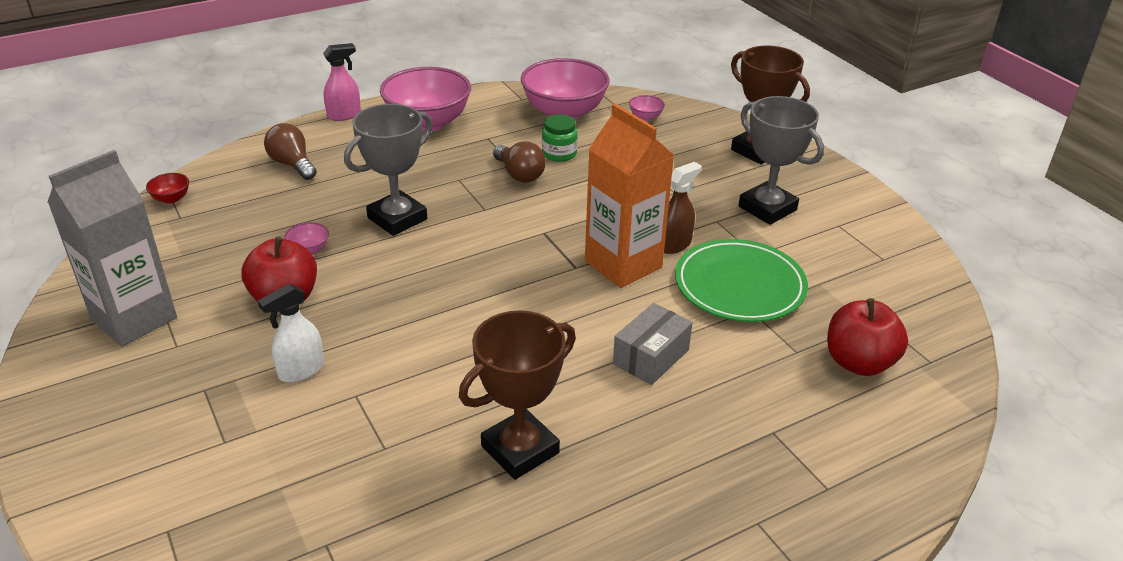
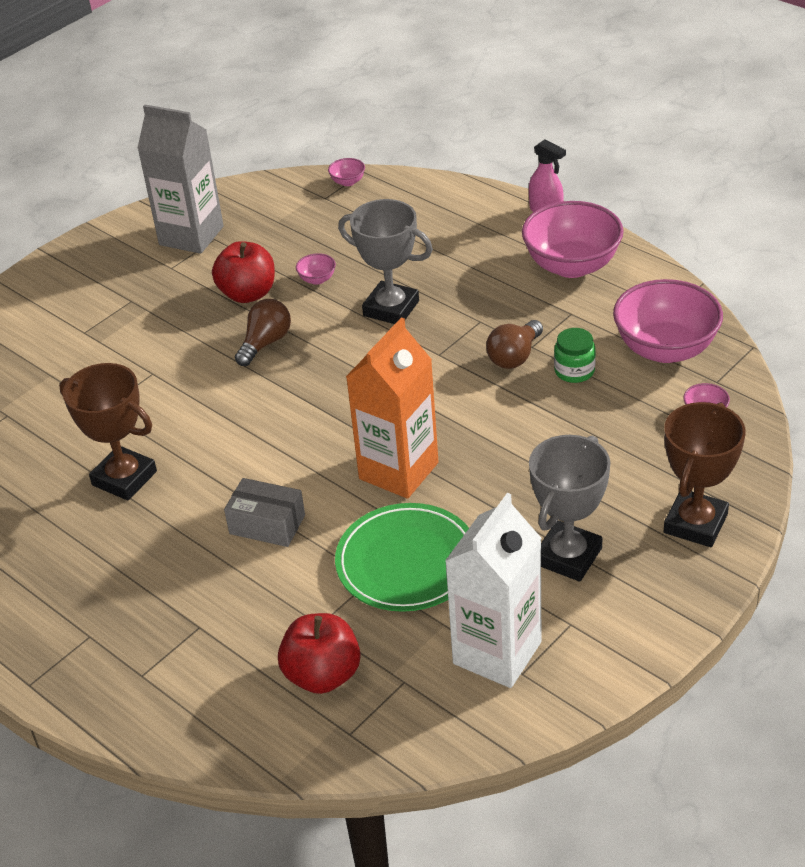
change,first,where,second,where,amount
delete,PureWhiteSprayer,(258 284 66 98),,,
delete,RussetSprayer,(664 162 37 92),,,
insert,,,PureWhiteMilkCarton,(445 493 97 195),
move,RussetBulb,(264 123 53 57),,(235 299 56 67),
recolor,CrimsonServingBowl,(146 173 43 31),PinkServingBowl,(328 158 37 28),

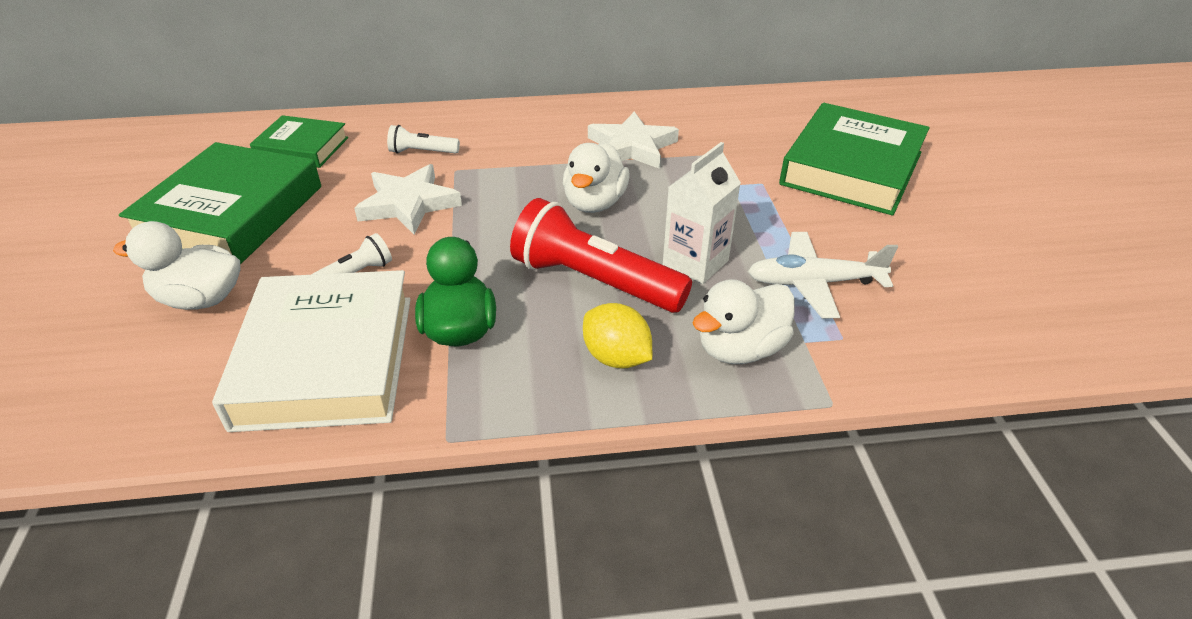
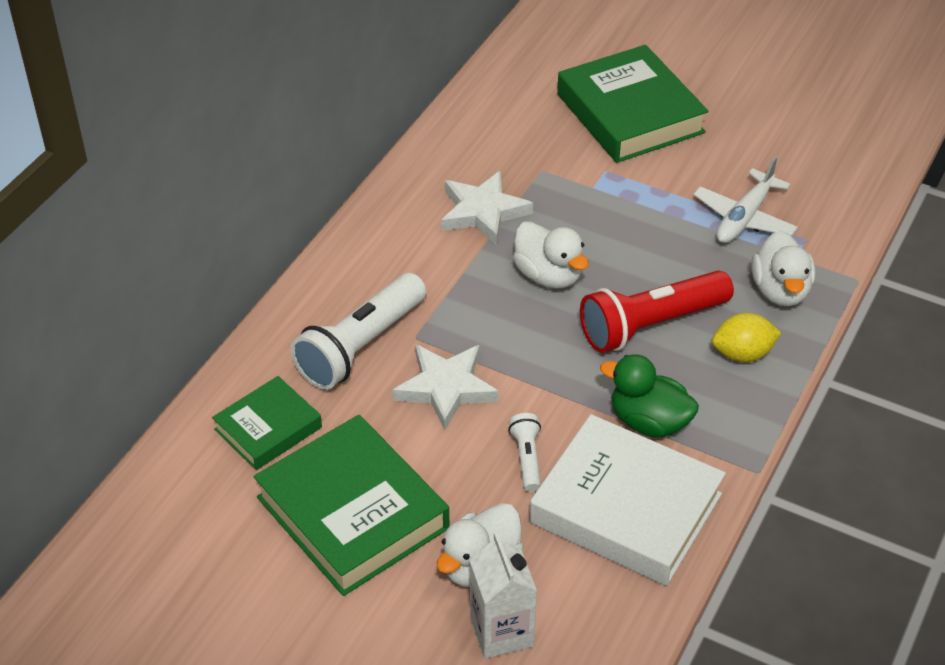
change,first,where,second,where,amount
move,PureWhiteMilkCarton,(663 142 78 142),,(470 532 67 127),
resize,PureWhitePocketTorch,(387 125 73 29),,(291 273 135 117),x2.07

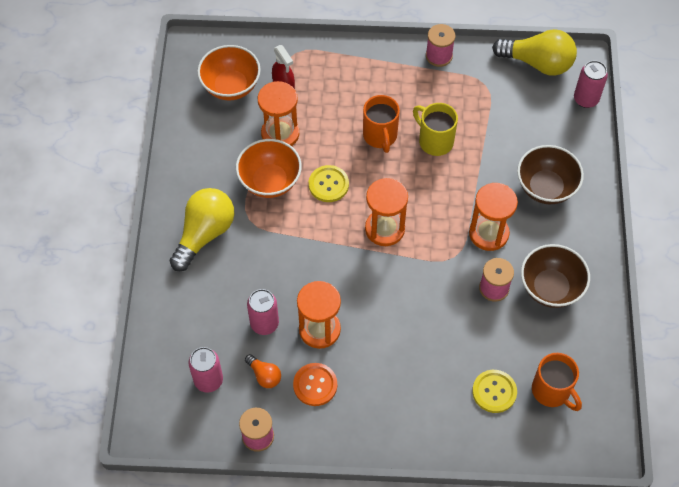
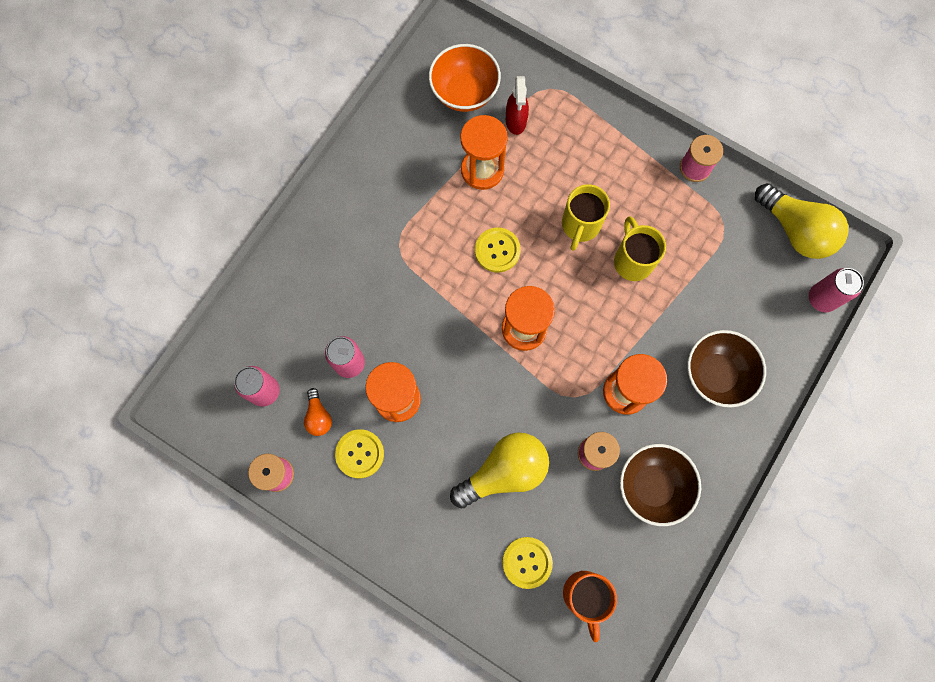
change,first,where,second,where,amount
delete,BrightOrangeServingBowl,(236 139 66 59),,,
move,BrightYellowBulb,(170 188 64 83),,(450 432 99 76),
recolor,BrightOrangeSewingButton,(293 363 44 43),BrightYellowSewingButton,(335 429 49 49),
recolor,BrightOrangeMug,(363 95 37 58),BrightYellowMug,(562 184 48 67),

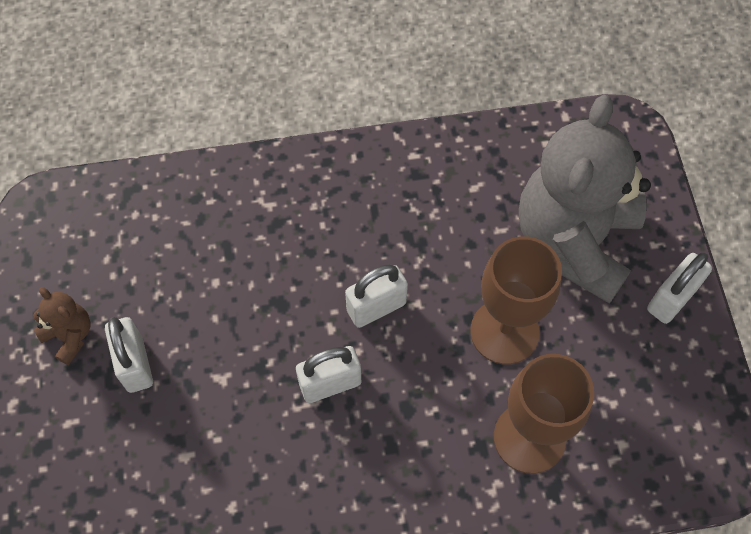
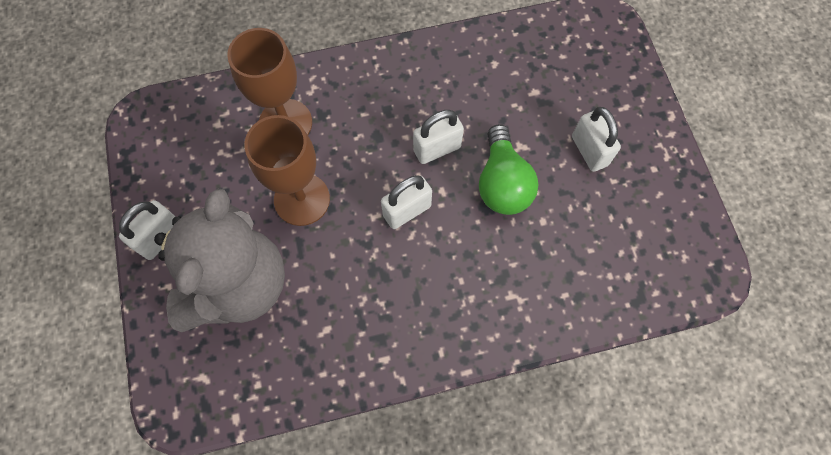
change,first,where,second,where,amount
delete,RussetTeddyBear,(33 287 58 78),,,
insert,,,LeafGreenBulb,(479 124 59 91),

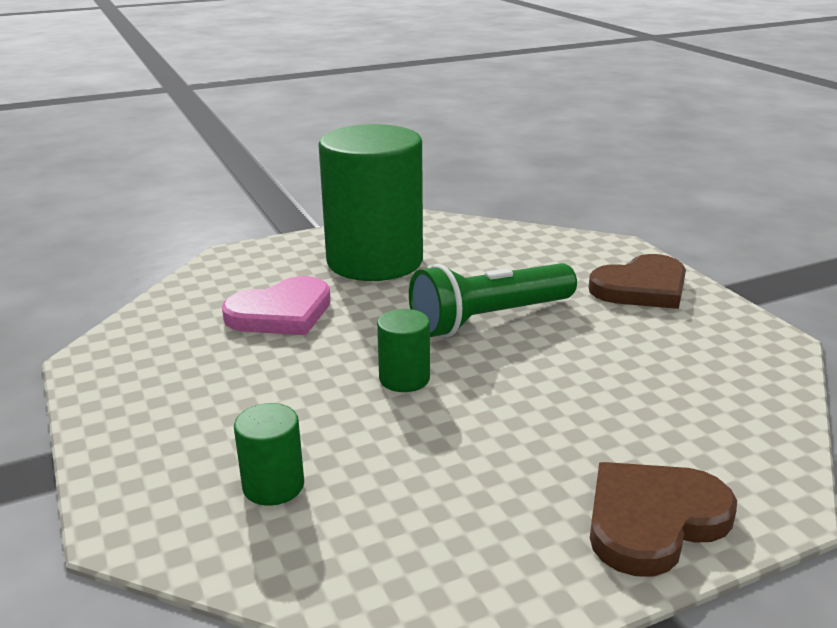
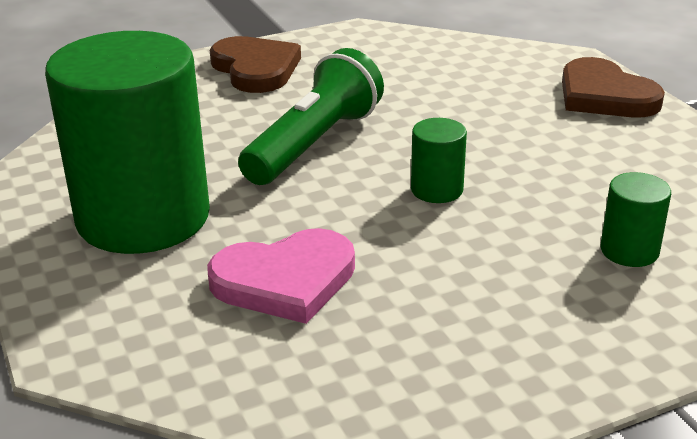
change,first,where,second,where,amount
rotate,PinkHeartShape,(222 276 109 59),,(207 228 148 96),105 degrees clockwise
rotate,LeafGreenPocketTorch,(409 263 168 74),,(238 48 146 137),120 degrees counterclockwise

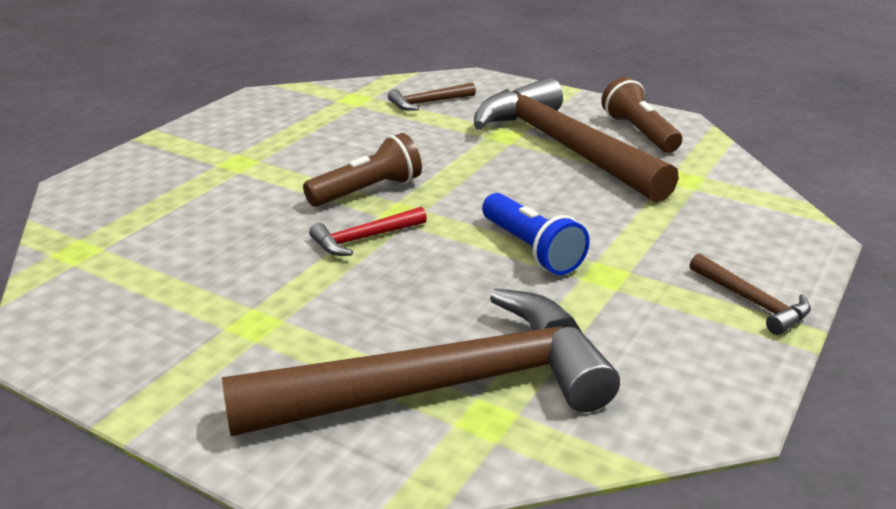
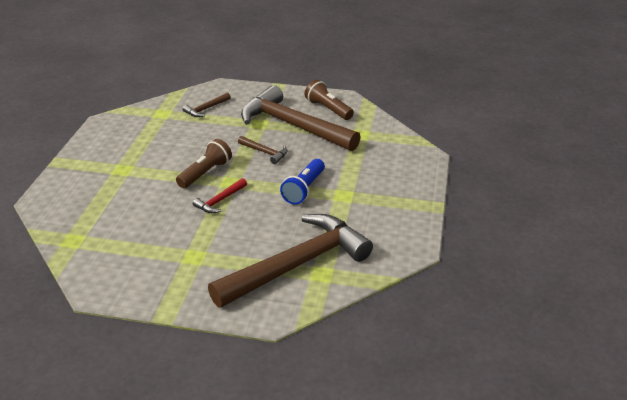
change,first,where,second,where,amount
move,RussetHammer,(690 253 121 82),,(238 136 50 28),
rotate,RoyalBluePocketTorch,(482 193 108 82),,(280 159 45 46),75 degrees clockwise

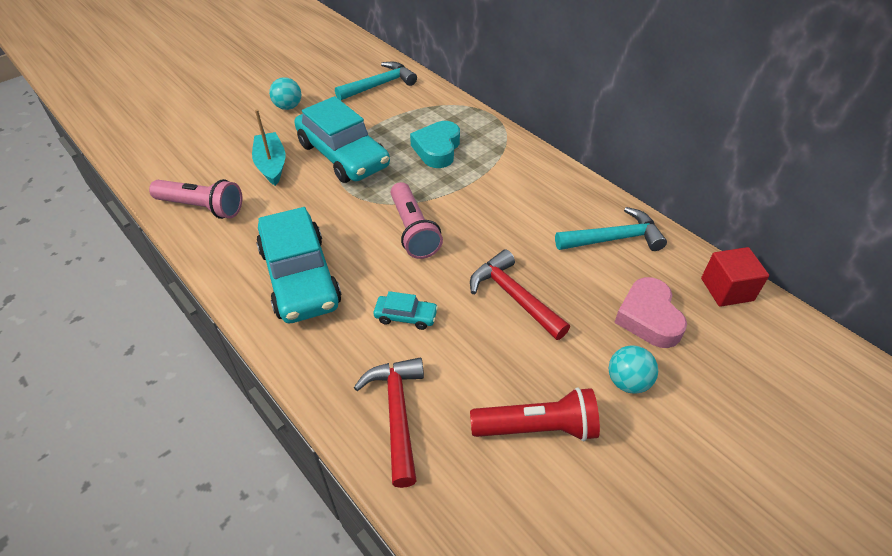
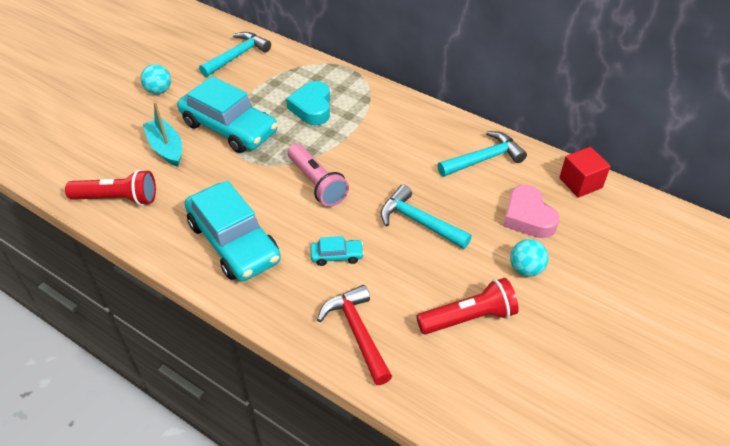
change,first,where,second,where,amount
recolor,PinkPocketTorch,(149 179 93 40),CrimsonPocketTorch,(65 170 91 36),
recolor,CrimsonHammer,(470 249 100 91),TealHammer,(381 185 91 64),

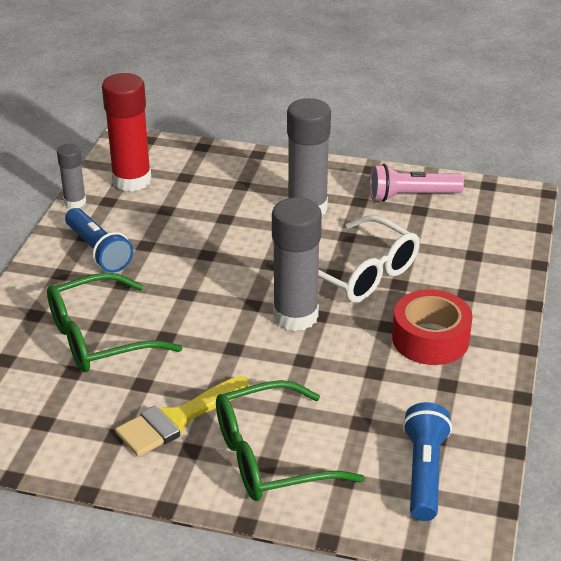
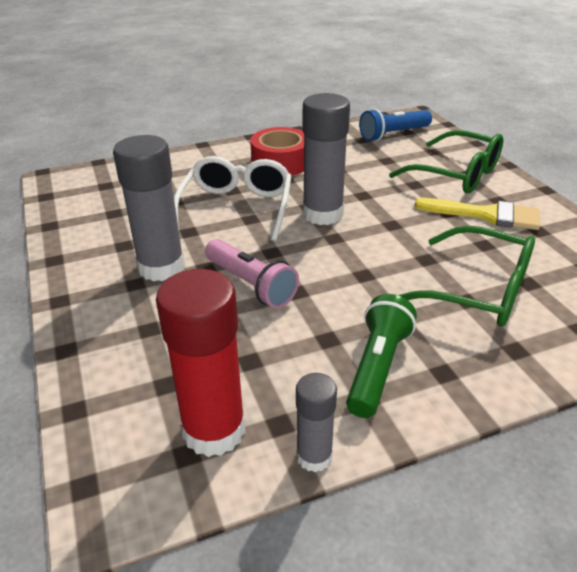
change,first,where,second,where,amount
move,PinkPocketTorch,(370 164 94 38),,(205 239 94 69),
recolor,RoyalBluePocketTorch,(65 208 68 65),LeafGreenPocketTorch,(346 294 71 124),

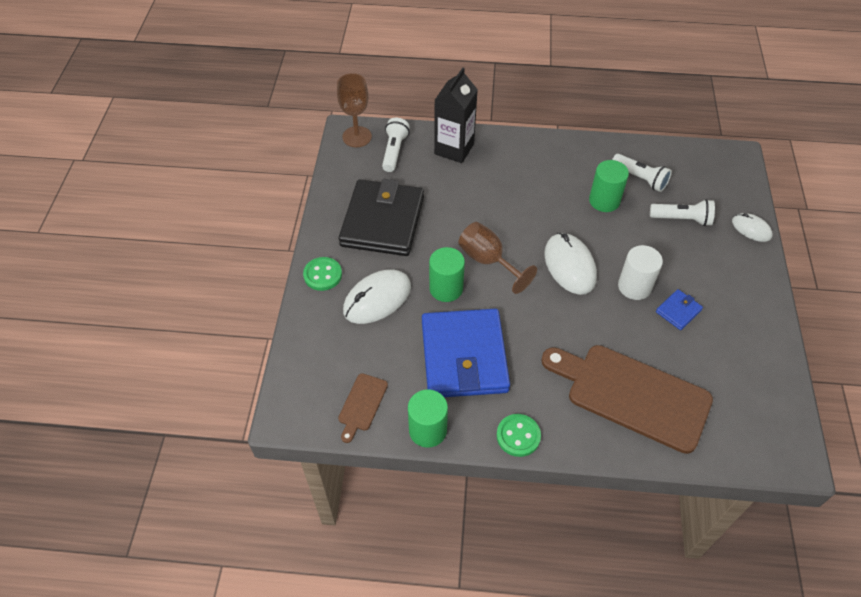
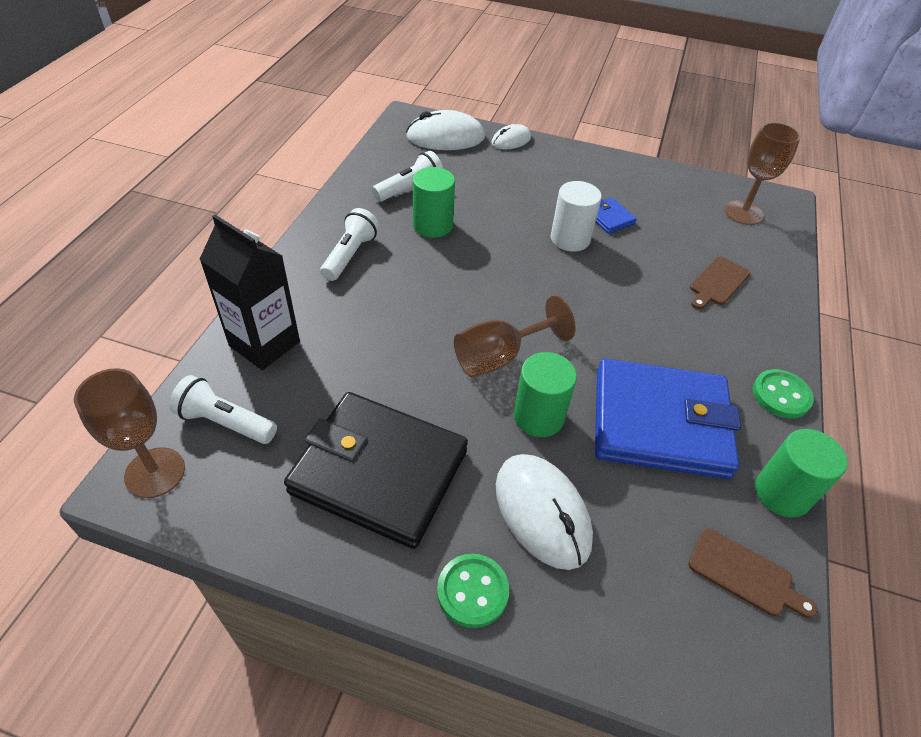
change,first,where,second,where,amount
insert,,,RussetWineGlass,(724 122 77 103),
move,PureWhiteMouse,(544 233 53 62),,(406 110 79 40),
move,PureWhitePocketTorch,(650 199 65 27),,(320 208 59 73),
resize,RussetChoppingBoard,(541 345 172 109),,(690 256 60 54),x0.44

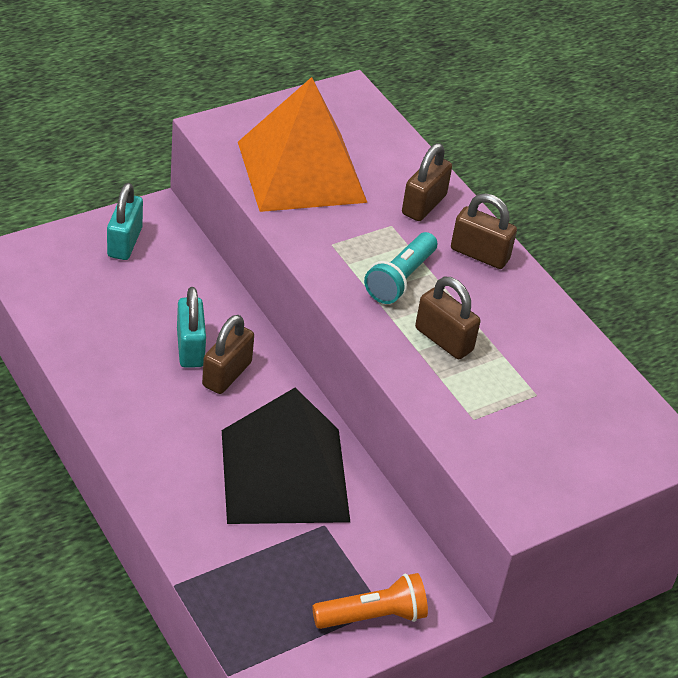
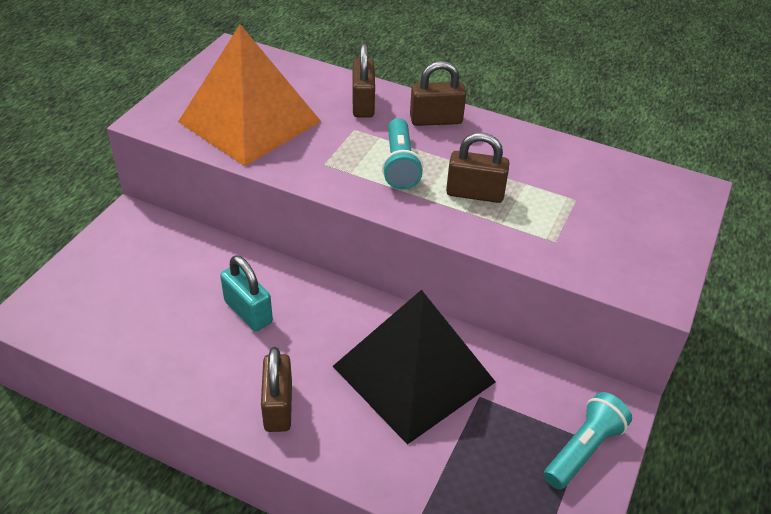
change,first,where,second,where,amount
delete,TealSmallLock,(107 183 36 77),,,
move,RussetSmallLock,(202 315 52 79),,(261 347 31 85),
recolor,BrightOrangePocketTorch,(312 573 116 56),TealPocketTorch,(544 392 88 98),

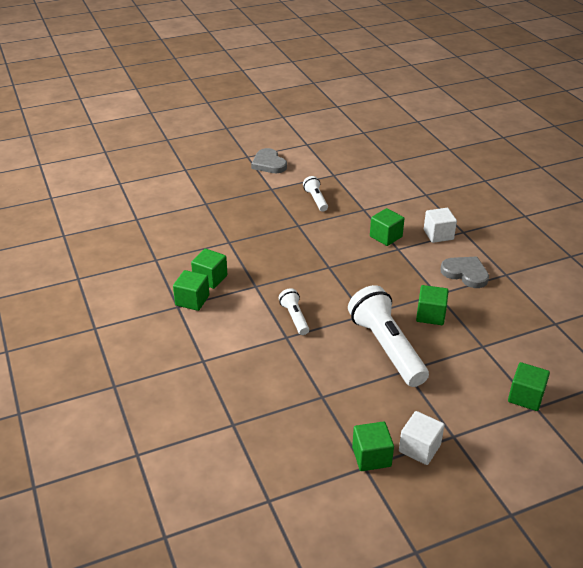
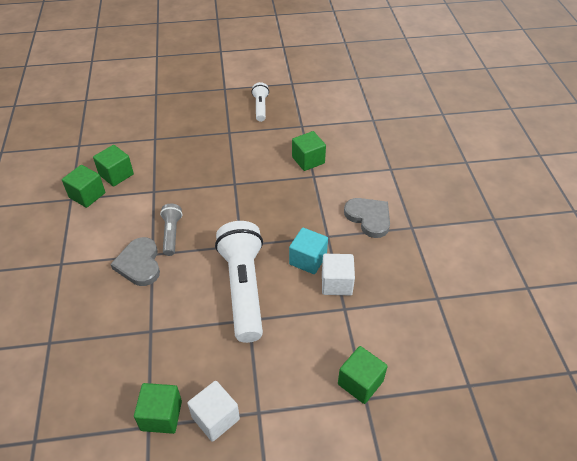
change,first,where,second,where,amount
move,GrayHeartShape,(251 148 36 25),,(110 237 50 49),
move,PureWhiteSolidCube,(424 208 33 35),,(322 254 33 41),
recolor,PureWhitePocketTorch,(279 288 30 47),GrayPocketTorch,(160 204 22 52),
recolor,LeafGreenSolidCube,(416 285 33 40),TealSolidCube,(289 228 39 46),

